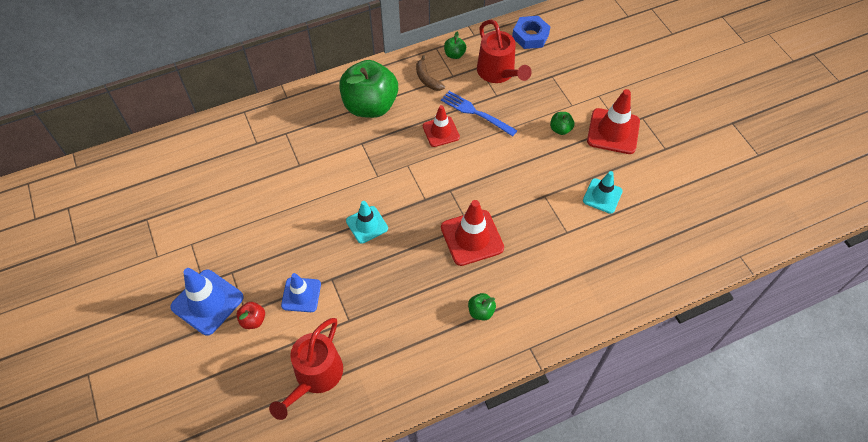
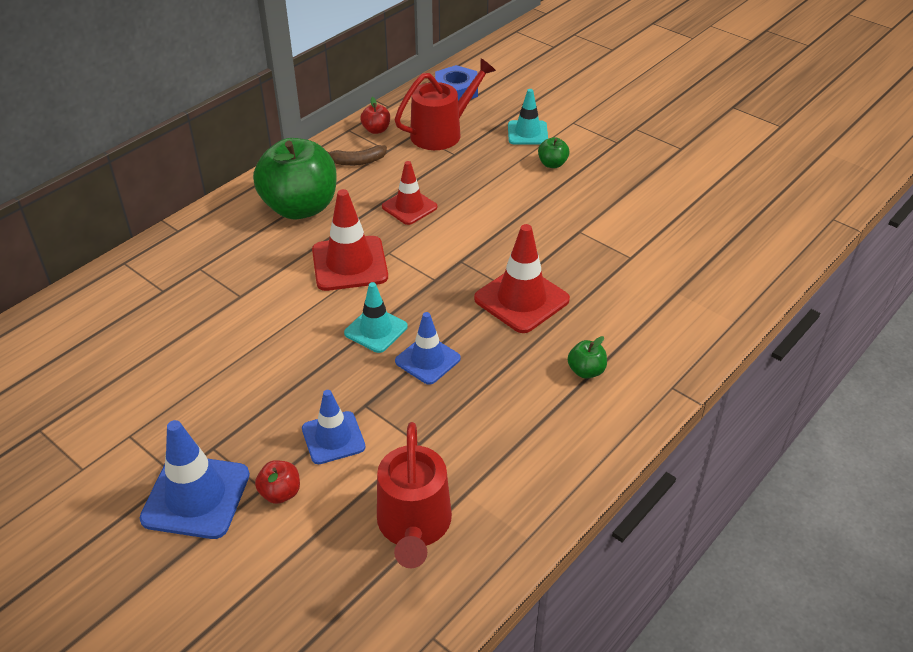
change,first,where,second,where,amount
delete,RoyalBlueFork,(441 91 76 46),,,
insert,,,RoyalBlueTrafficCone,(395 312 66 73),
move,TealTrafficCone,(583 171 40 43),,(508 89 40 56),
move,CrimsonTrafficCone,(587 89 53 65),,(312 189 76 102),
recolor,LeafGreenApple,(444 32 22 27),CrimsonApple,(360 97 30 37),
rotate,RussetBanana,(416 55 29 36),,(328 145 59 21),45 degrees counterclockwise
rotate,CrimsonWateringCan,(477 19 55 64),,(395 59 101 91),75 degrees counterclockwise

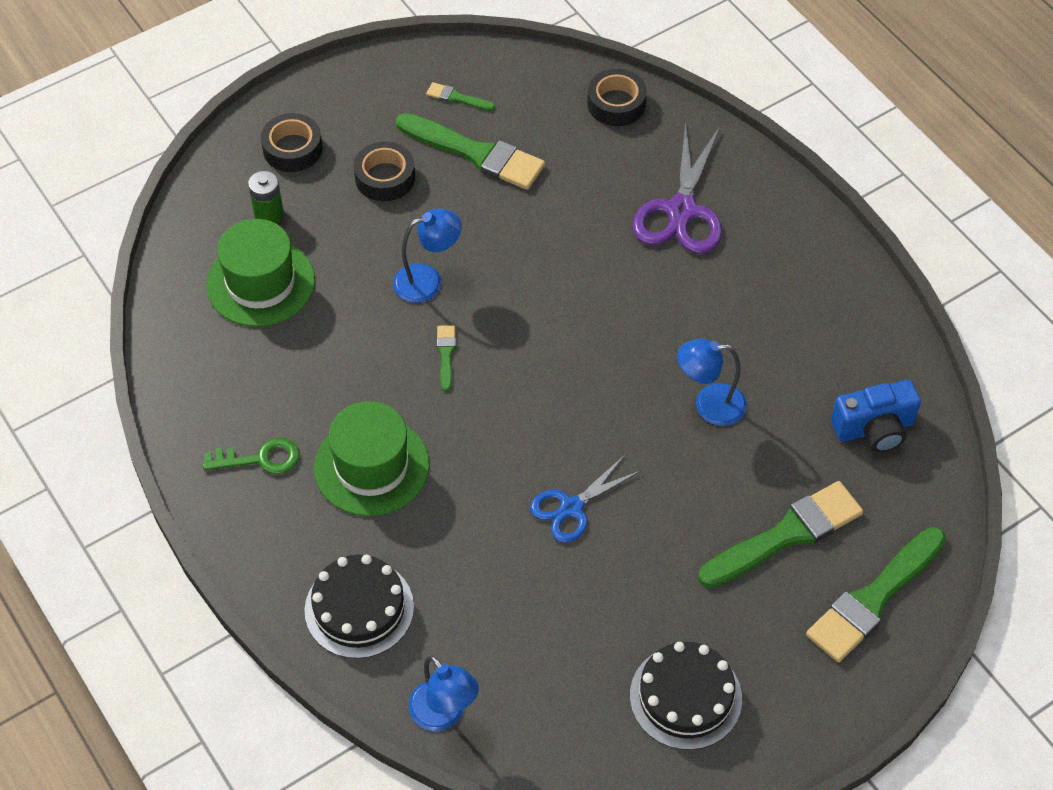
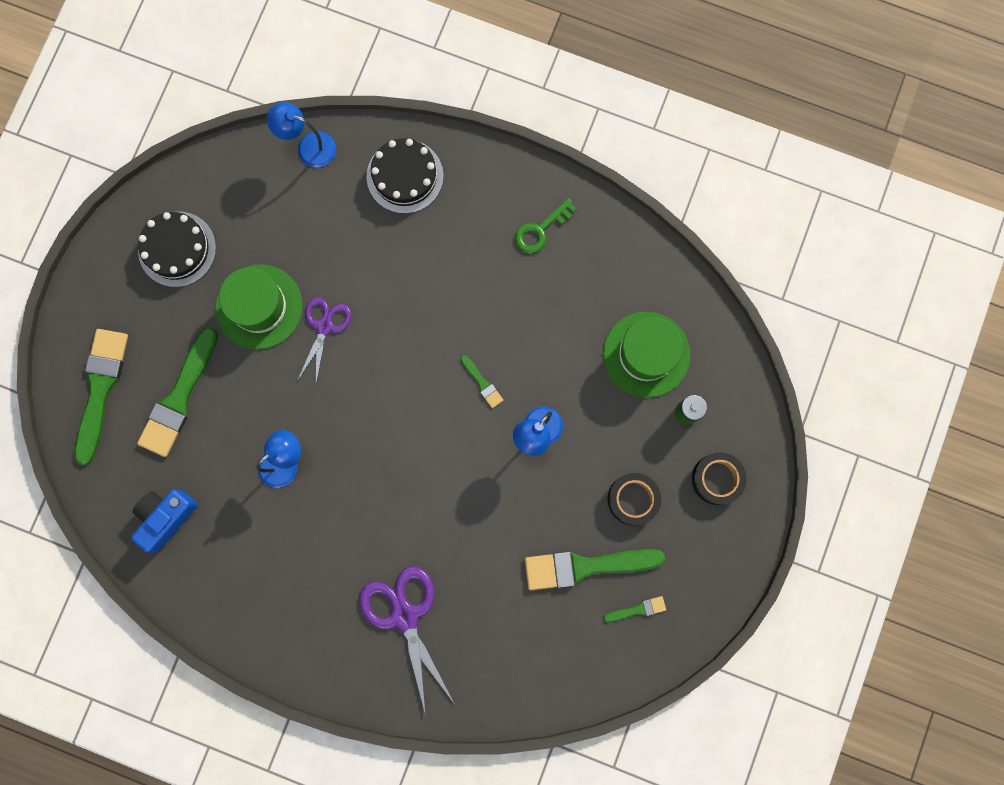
change,first,where,second,where,amount
delete,EbonyTape,(587 69 60 57),,,
move,LeafGreenHat,(314 401 116 115),,(216 264 87 86),
recolor,RoyalBlueScissors,(530 455 110 88),PurpleScissors,(298 297 54 86),

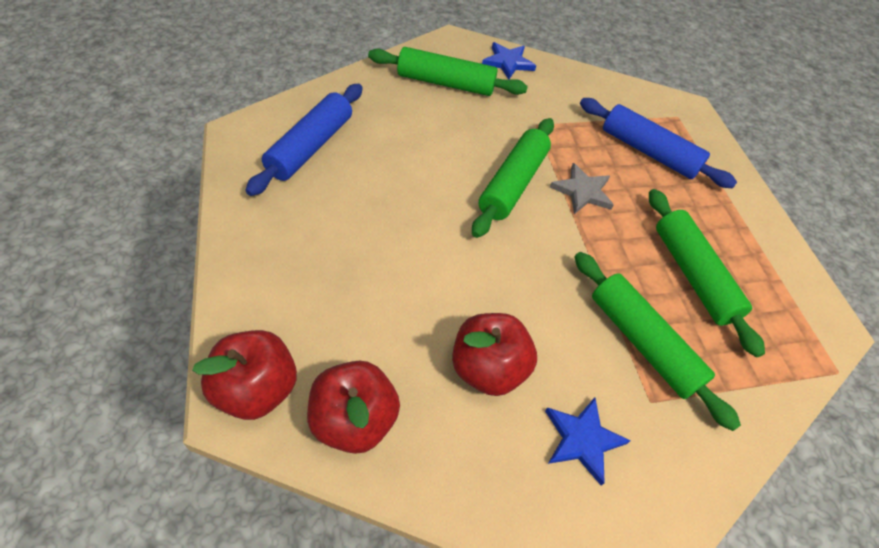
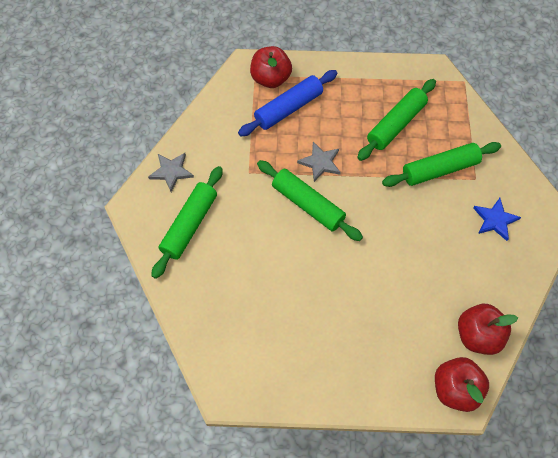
change,first,where,second,where,amount
delete,RoyalBluePastryRoller,(245 84 118 112),,,
move,CrimsonApple,(452 313 85 83),,(250 46 42 42),
recolor,RoyalBlueStarShape,(482 42 54 38),GrayStarShape,(148 153 46 39),
rotate,LeafGreenPastryRoller,(649 189 116 168),,(357 79 79 82),45 degrees counterclockwise

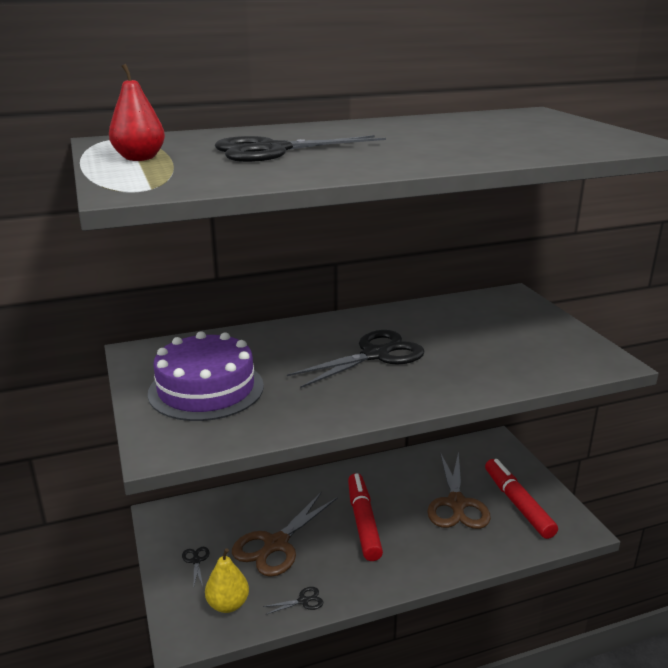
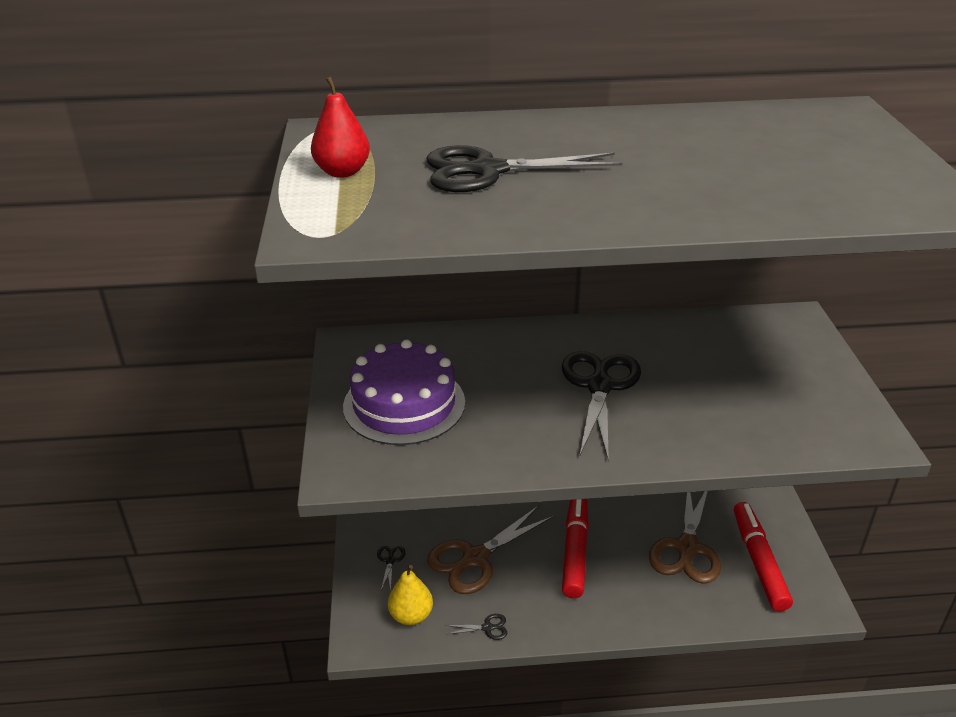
change,first,where,second,where,amount
rotate,EbonyScissors,(287 330 137 58),,(562 351 79 110),60 degrees counterclockwise

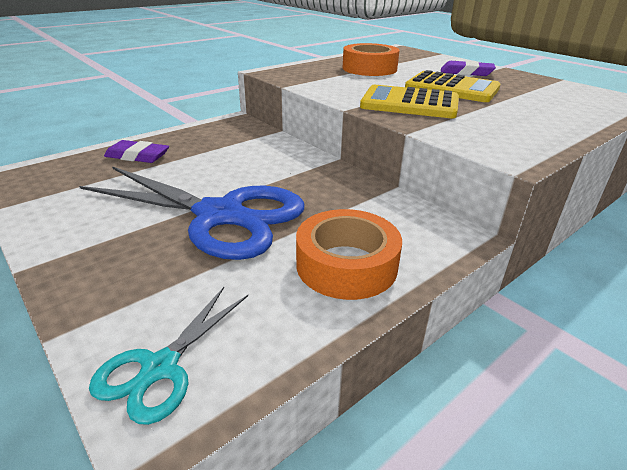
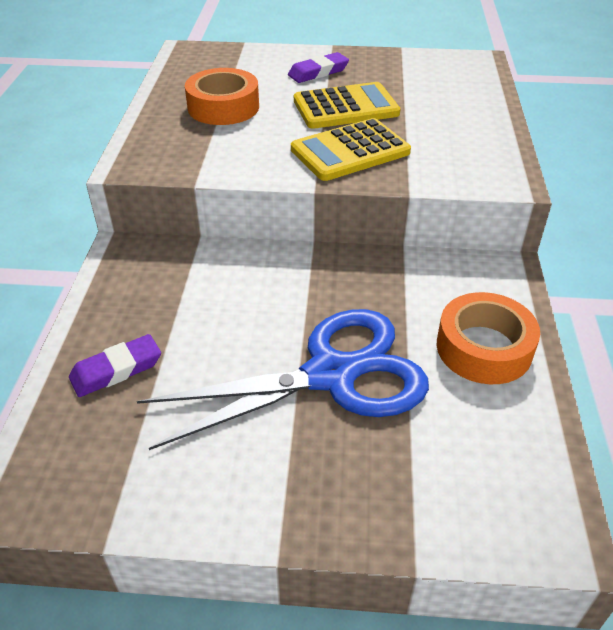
change,first,where,second,where,amount
delete,TealScissors,(89 287 159 138),,,

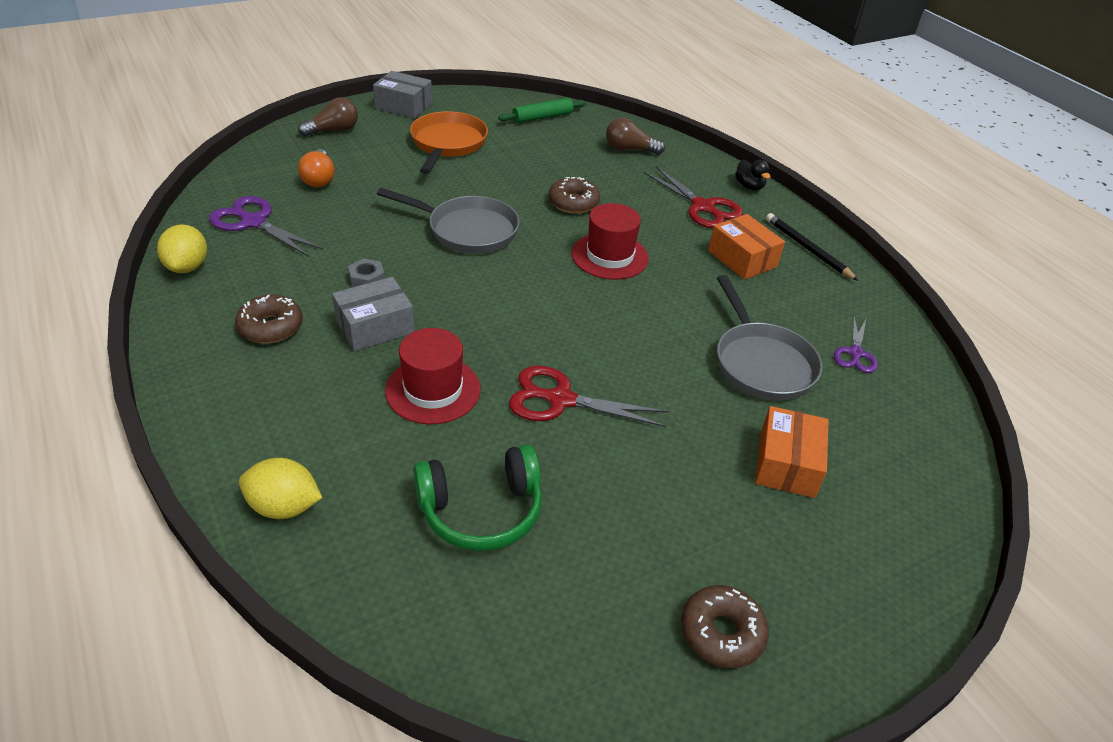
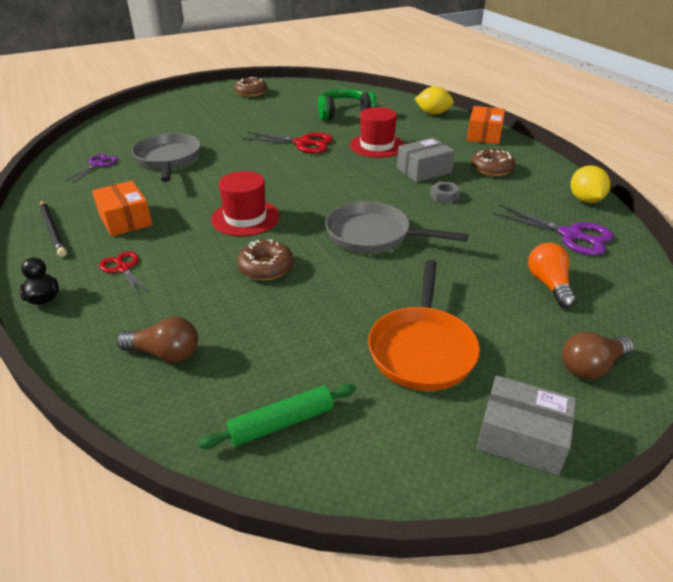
change,first,where,second,where,amount
move,BrightOrangeParcel,(755 406 73 92),,(467 106 38 38),
resize,CrimsonScissors,(644 166 99 62),,(99 251 50 44),x0.62

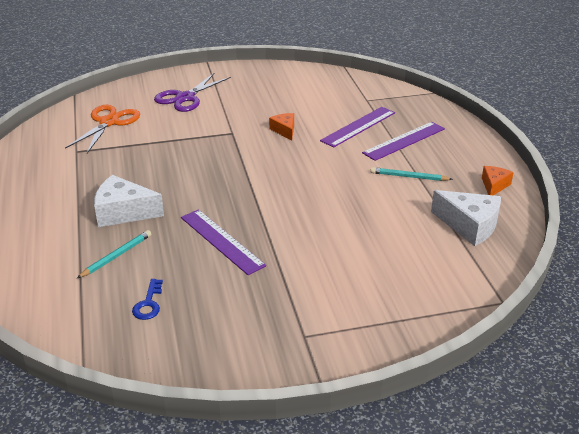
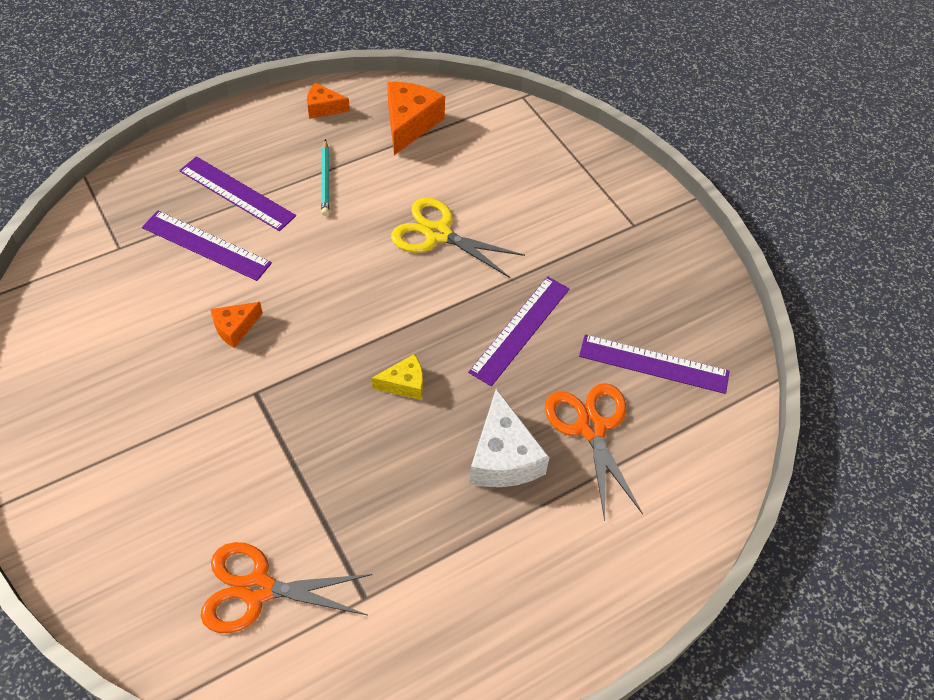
change,first,where,second,where,amount
delete,PurpleScissors,(154 72 77 40),,,
insert,,,BrightYellowCheese,(372 354 51 46),
insert,,,BrightYellowScissors,(391 198 134 80),
replace,TealPencil,(77 230 74 48),BrightOrangeScissors,(545 383 98 138),
replace,RoyalBlueKey,(132 279 31 41),PurpleMeasuringStick,(579 334 151 60),
recolor,PureWhiteCheese,(431 190 70 56),BrightOrangeCheese,(387 82 58 73),

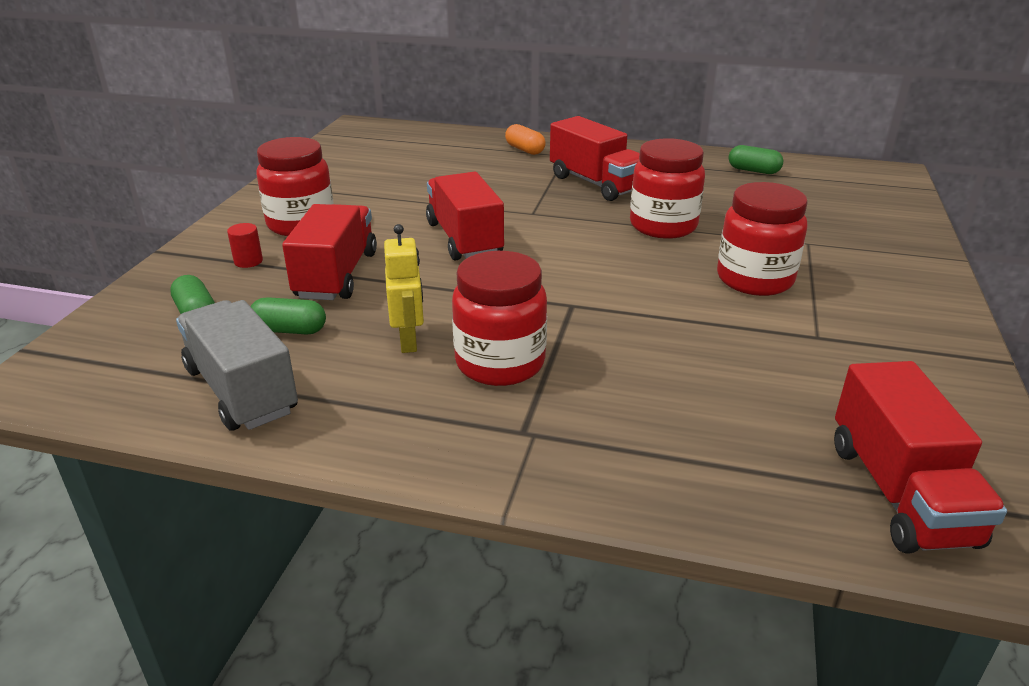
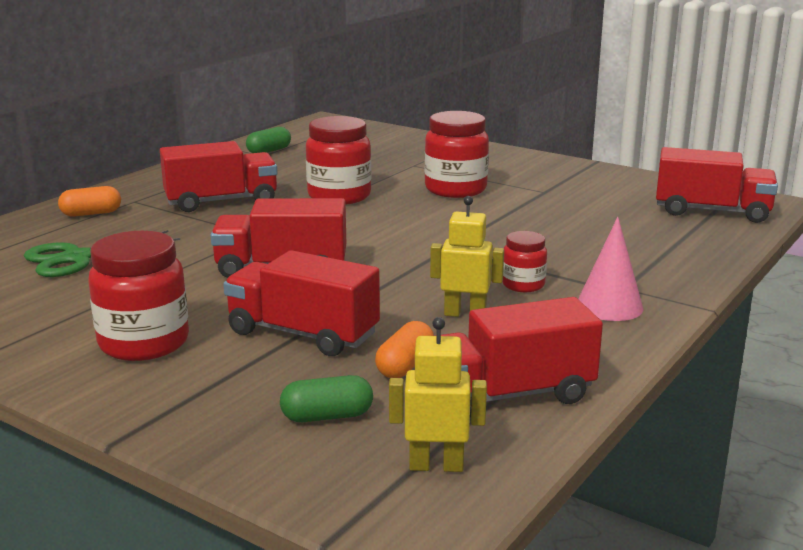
change,first,where,second,where,amount
delete,CrimsonCylinder,(227 223 36 45),,,
insert,,,LeafGreenScissors,(24 230 156 47),
insert,,,BrightYellowToyRobot,(389 317 98 155),
insert,,,PinkCone,(578 217 65 104),
recolor,GrayLorry,(176 300 122 130),CrimsonLorry,(435 297 168 121),
recolor,LeafGreenCapsule,(250 297 76 38),BrightOrangeCapsule,(375 321 59 57),
resize,CrimsonPreserveJar,(452 251 95 135),,(502 231 45 61),x0.54

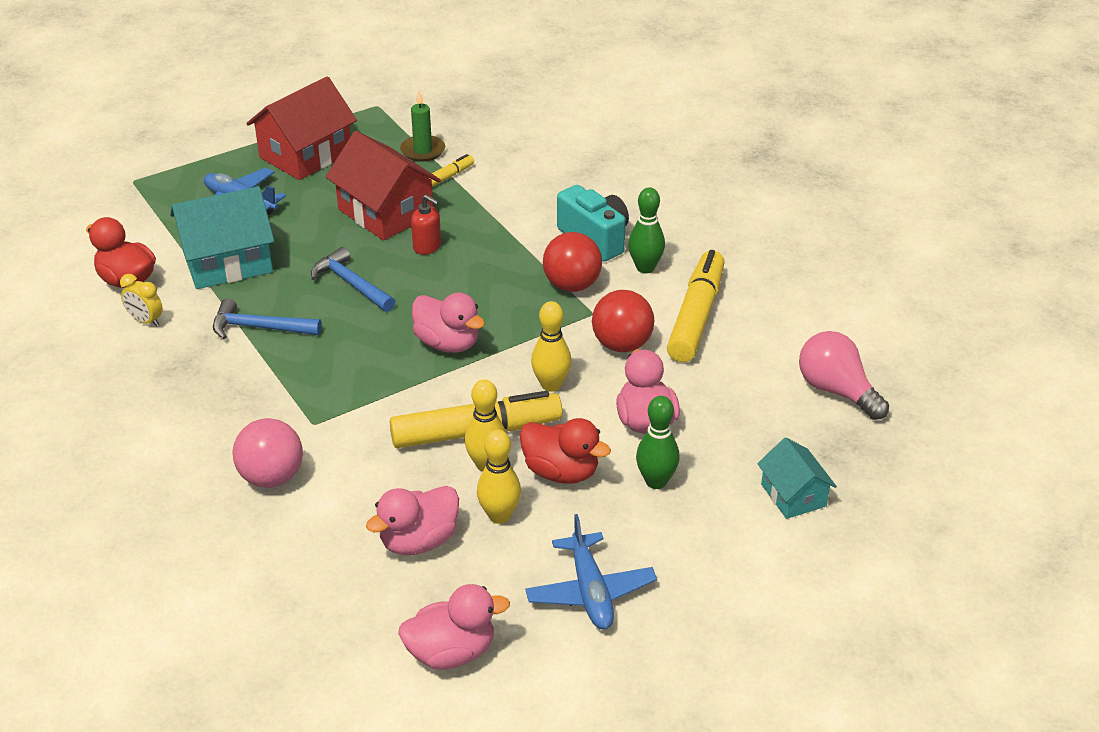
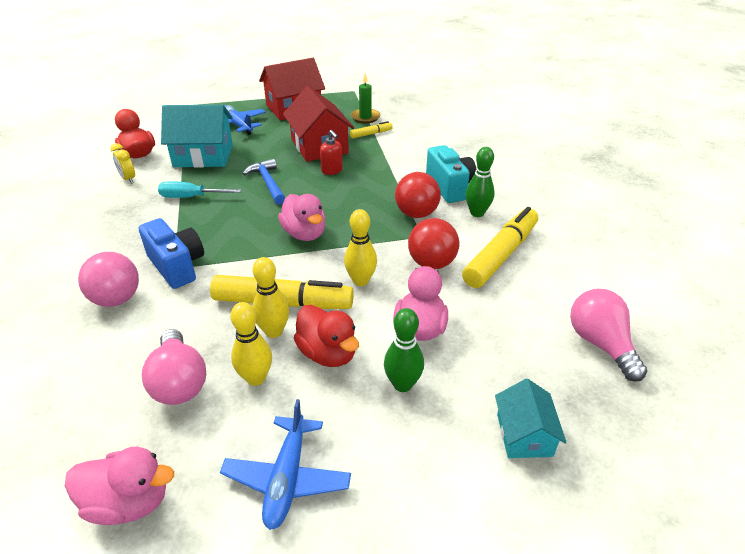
change,first,where,second,where,amount
insert,,,RoyalBlueCamera,(139 218 65 71),
replace,RoyalBlueHammer,(213 298 109 41),TealScrewdriver,(158 181 83 17),
replace,PinkRubberDuck,(366 486 93 69),PinkBulb,(142 329 64 76),

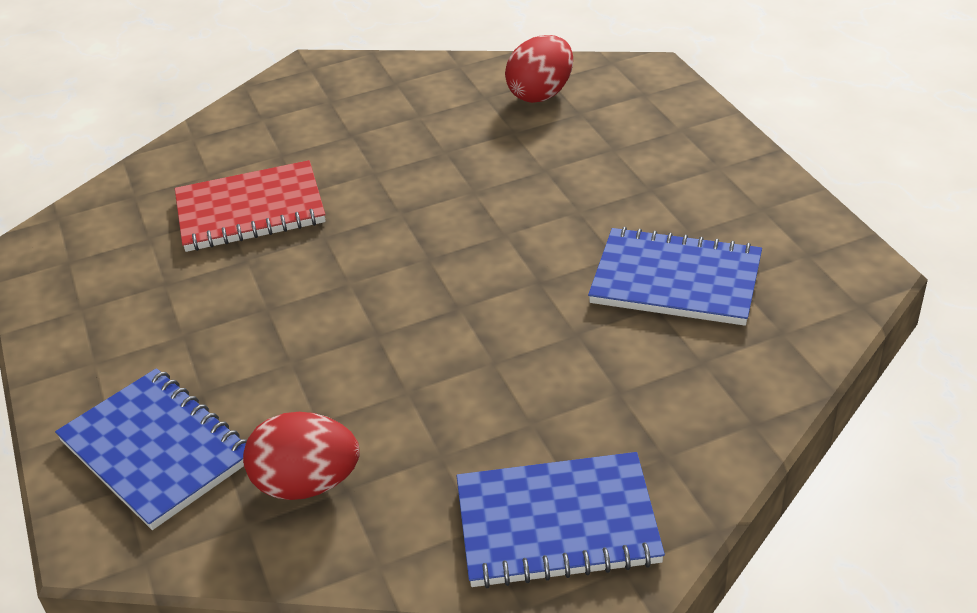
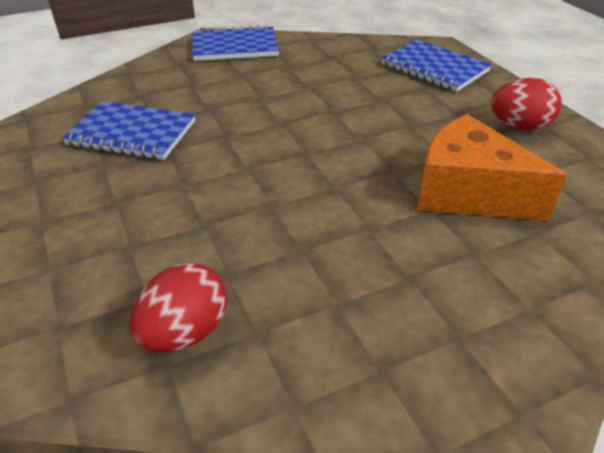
change,first,where,second,where,amount
move,CrimsonEggShape,(243 412 117 88),,(491 78 71 52),
replace,CrimsonNotepad,(175 160 151 92),BrightOrangeCheese,(417 114 150 107),

